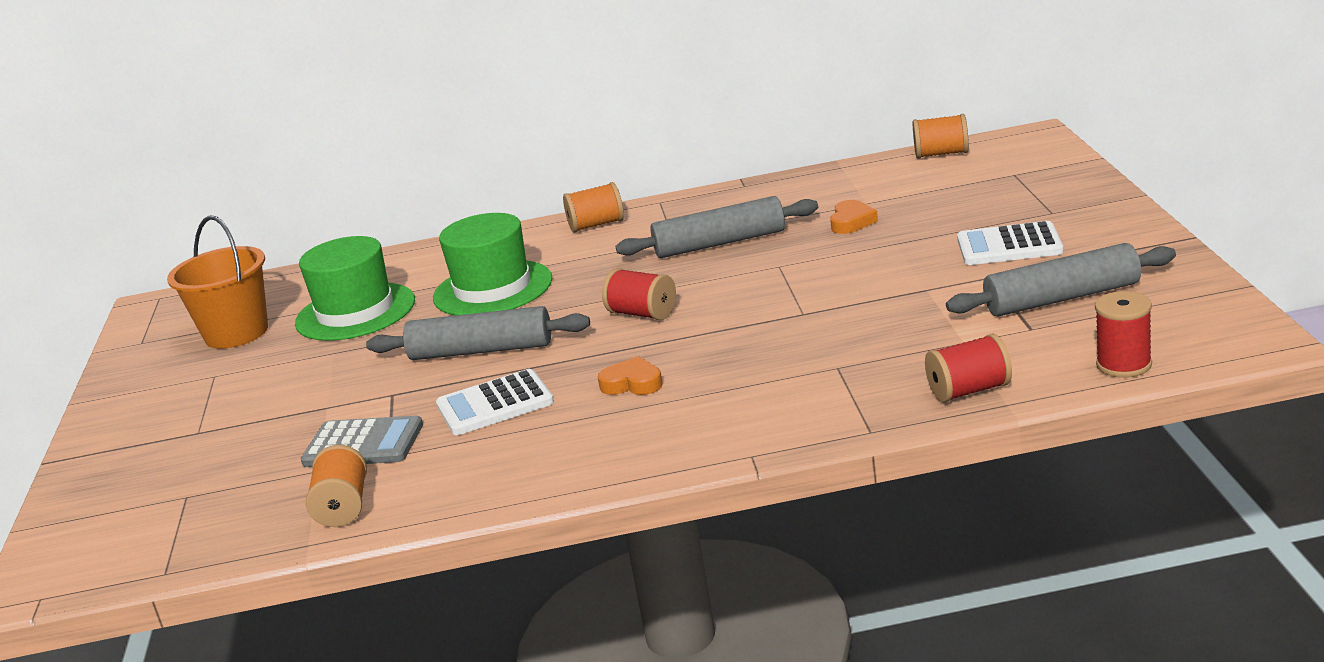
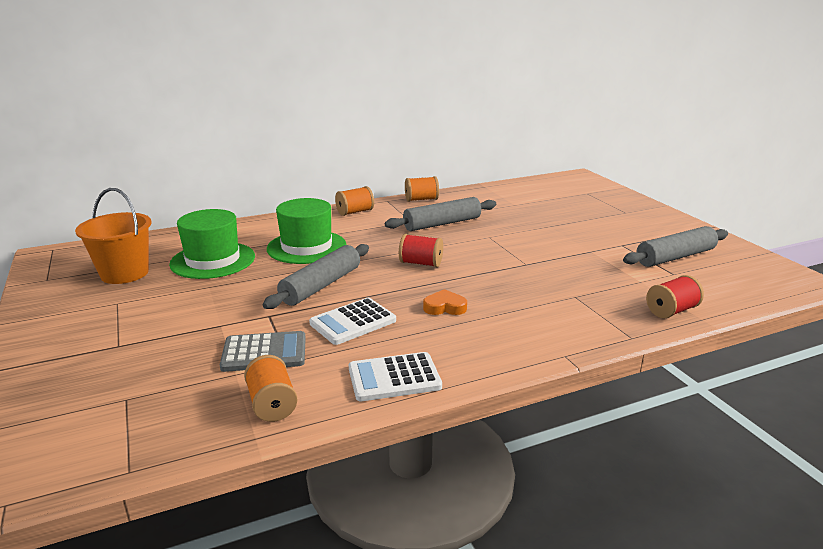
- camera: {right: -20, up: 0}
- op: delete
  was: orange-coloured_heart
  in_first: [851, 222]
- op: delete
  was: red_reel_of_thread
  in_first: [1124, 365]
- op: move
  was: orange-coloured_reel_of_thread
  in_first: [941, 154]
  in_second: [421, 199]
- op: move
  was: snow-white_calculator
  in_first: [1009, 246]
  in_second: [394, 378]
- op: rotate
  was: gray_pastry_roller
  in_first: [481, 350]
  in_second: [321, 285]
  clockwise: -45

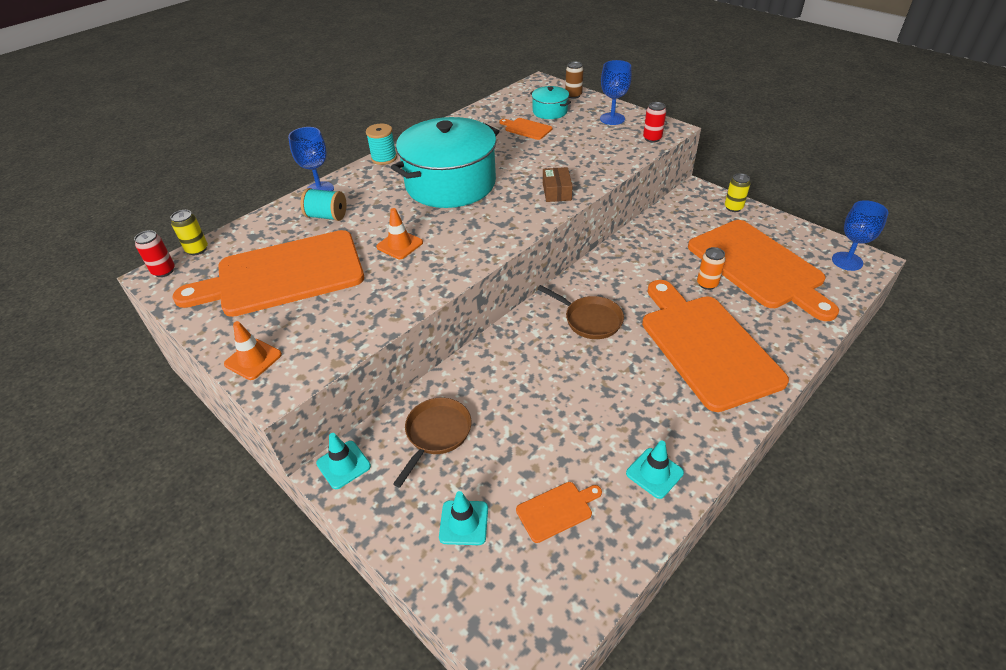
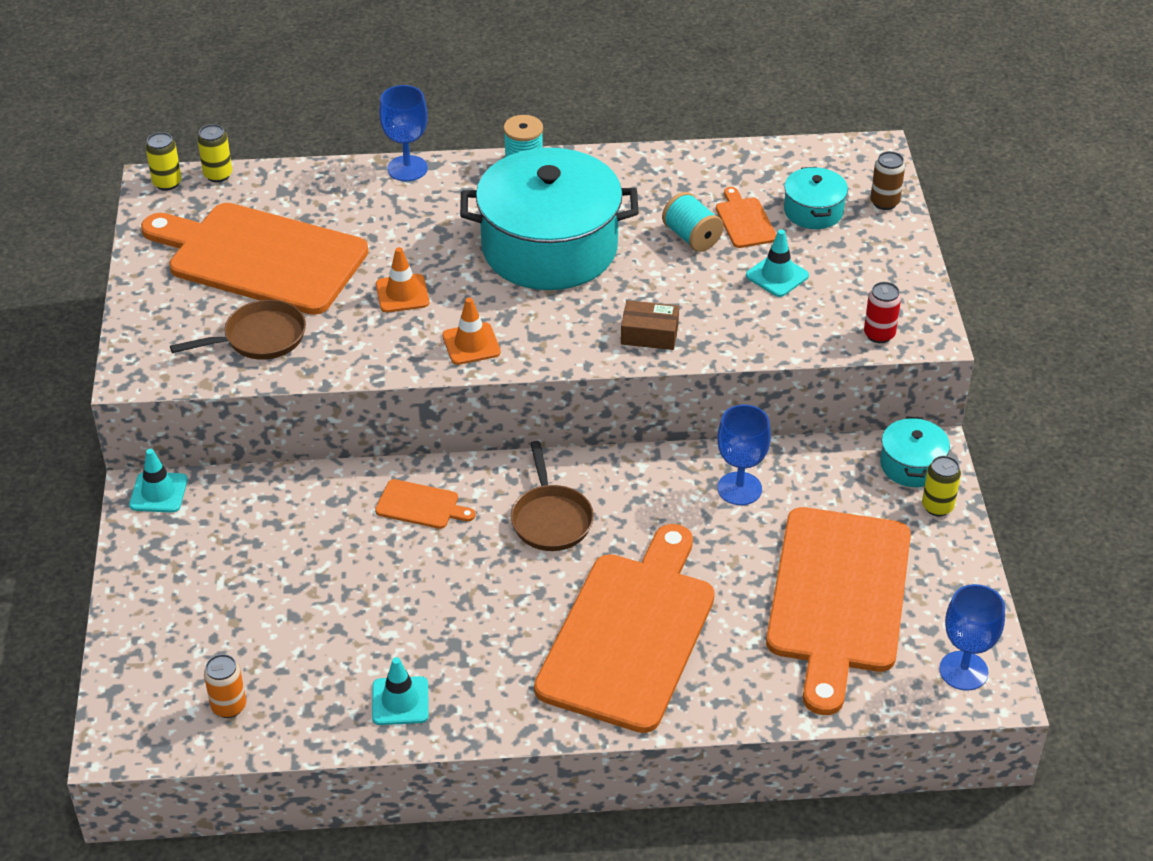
- camera: {right: 40, up: 0}
- op: insert
  now: aqua_pot
  in_second: [912, 465]
- op: move
  was: orange-coloured_safety_cone
  in_first: [253, 359]
  in_second: [471, 344]
- op: move
  was: aqua_reel_of_thread
  in_first: [327, 216]
  in_second: [691, 237]
- op: move
  was: brown_skillet
  in_first: [436, 434]
  in_second: [260, 338]
- op: move
  was: aqua_safety_cone
  in_first: [464, 522]
  in_second: [777, 276]
- op: move
  was: orange-coloured_cutting_board
  in_first: [557, 510]
  in_second: [421, 505]
- op: move
  was: blue_wine_glass
  in_first: [612, 119]
  in_second: [739, 488]
- op: move
  was: orange-coloured_can
  in_first: [707, 284]
  in_second: [229, 706]
- op: recolor
  was: red_can
  now: bright_yellow_can
  in_first: [164, 271]
  in_second: [167, 183]
- op: rotate
  was: brown_package
  in_first: [556, 191]
  in_second: [649, 334]
  clockwise: 60

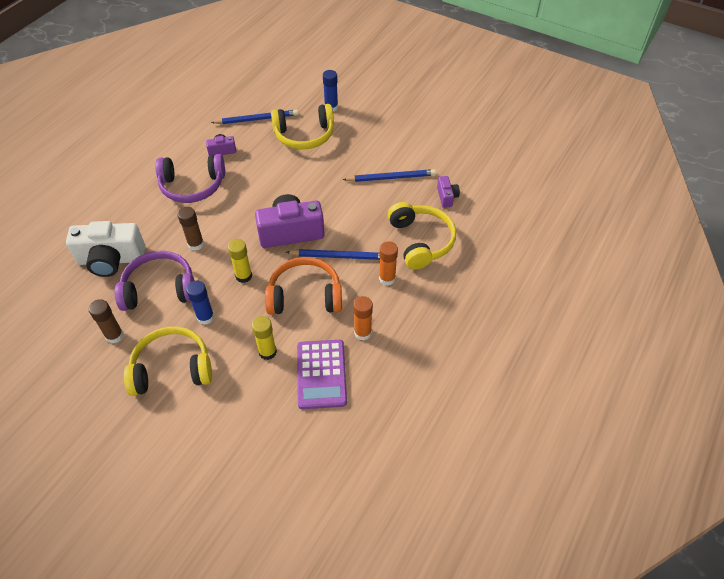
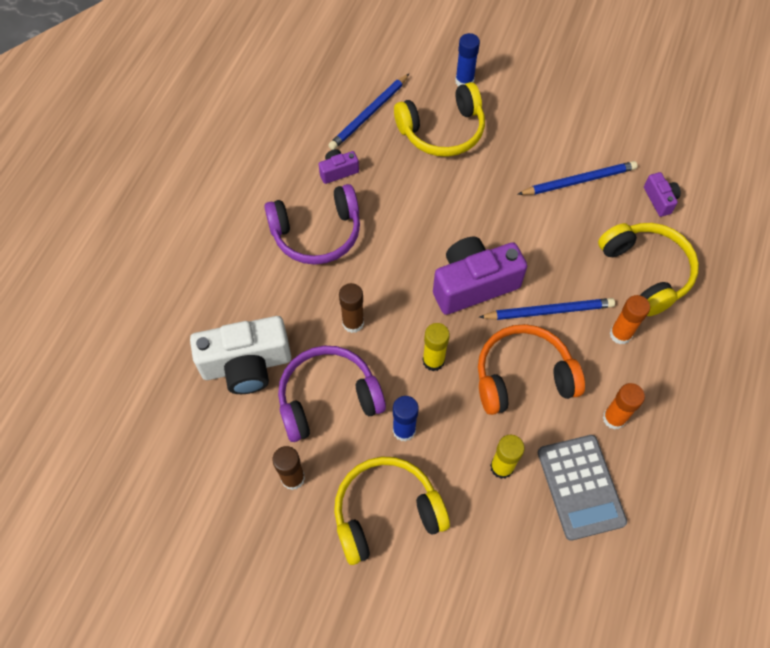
- camera: {right: -10, up: 10}
- op: recolor
  was: royal_purple_calculator
  now: gray_calculator
  in_first: [321, 374]
  in_second: [580, 487]
- op: rotate
  was: blue_lead_pencil
  in_first: [257, 119]
  in_second: [369, 114]
  clockwise: 150

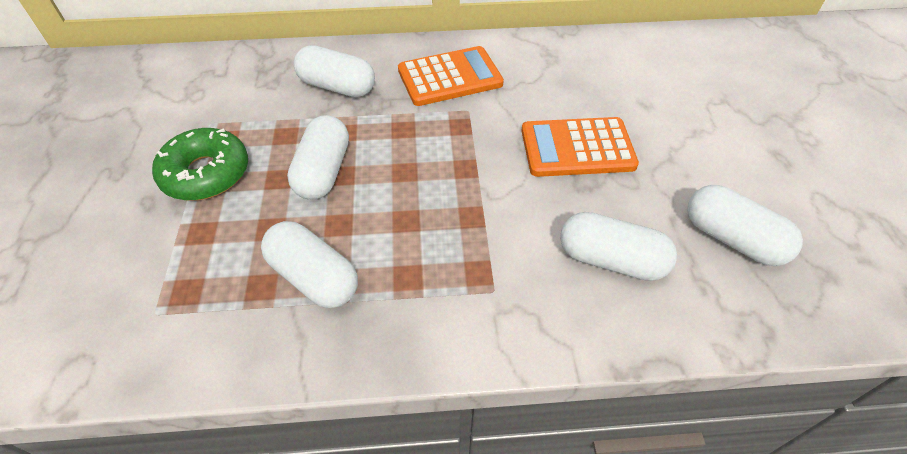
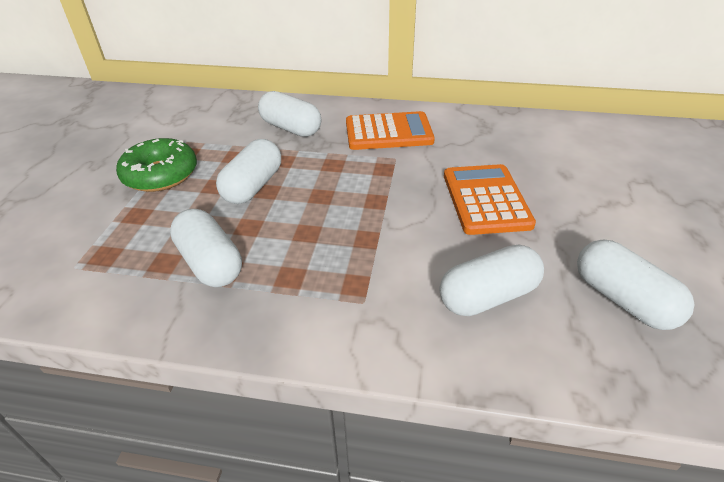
- camera: {right: 15, up: -10}
- op: rotate
  was: orange-coloured_calculator
  in_first: [577, 148]
  in_second: [486, 200]
  clockwise: 75
- op: rotate
  was: snow-white_capsule
  in_first: [611, 260]
  in_second: [488, 296]
  clockwise: -60

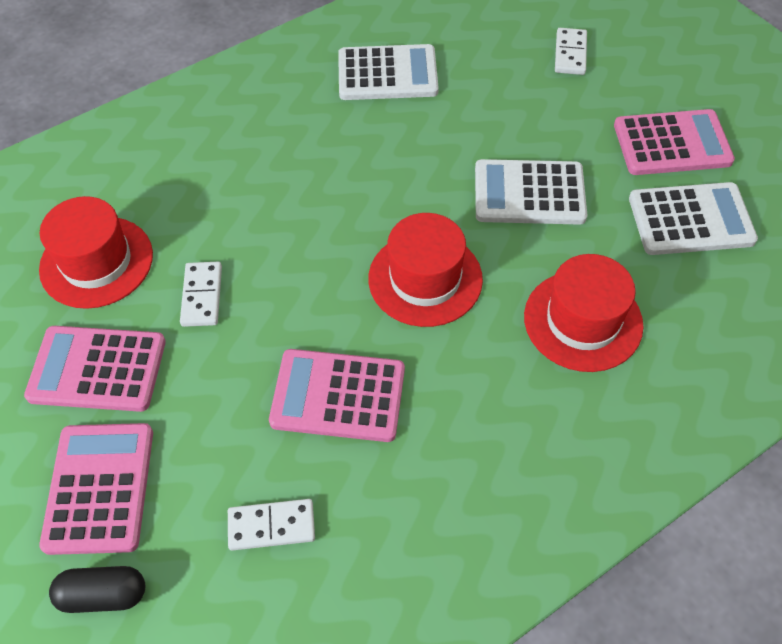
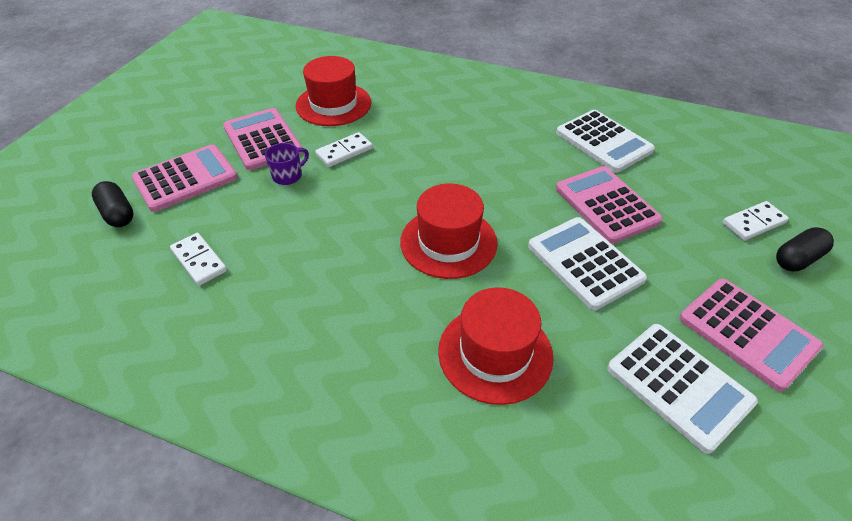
- camera: {right: 55, up: -10}
- op: insert
  now: royal_purple_coffee_mug
  in_second: [288, 176]
- op: insert
  now: black_capsule
  in_second: [797, 259]
- op: move
  was: rose-pink_calculator
  in_first: [338, 395]
  in_second: [606, 205]

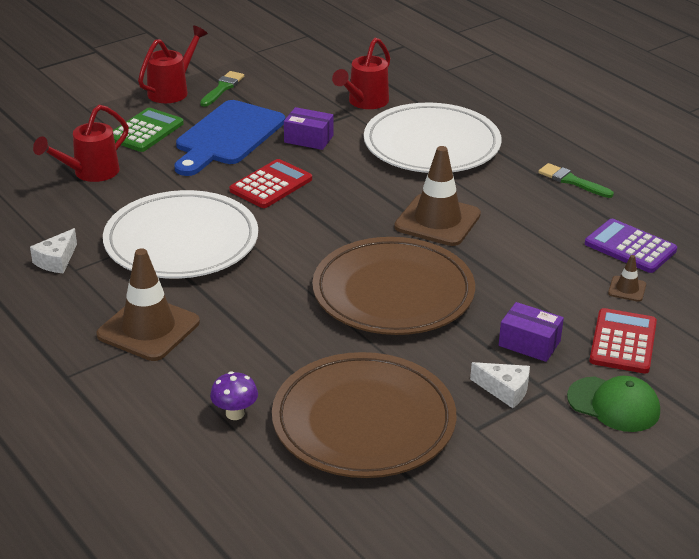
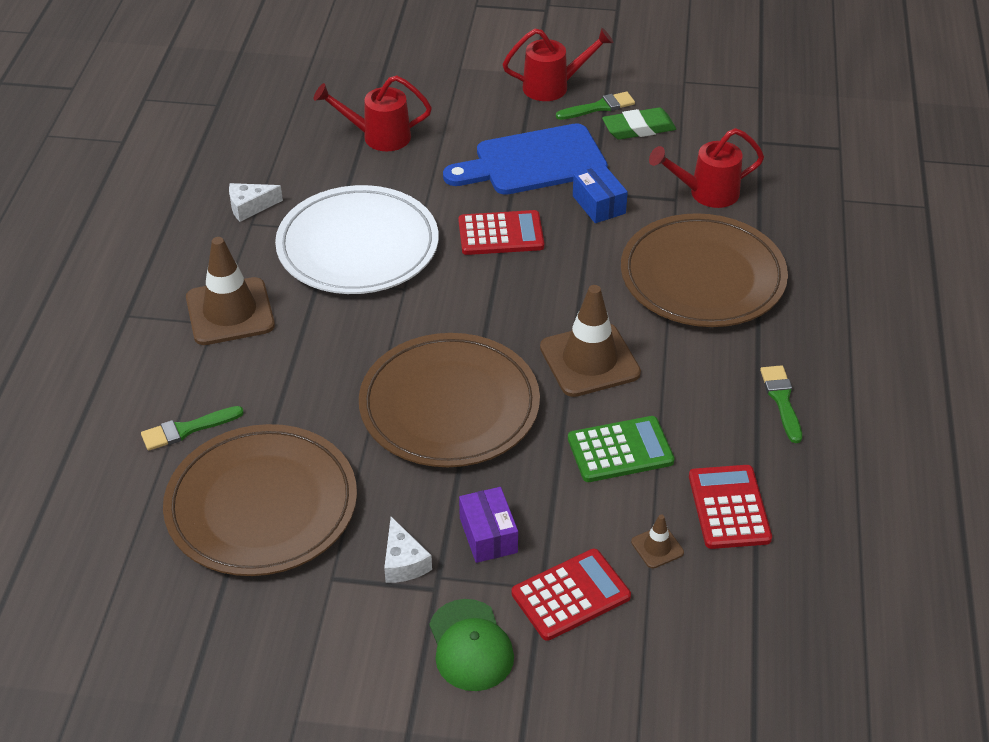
- camera: {right: 45, up: 10}
- op: insert
  now: leaf-green_gum_eraser
  in_second: [638, 128]
- op: move
  was: leaf-green_calculator
  in_first: [145, 131]
  in_second: [620, 450]
- op: replace
  was: royal_purple_mushroom
  now: leaf-green_brush
  in_first: [235, 414]
  in_second: [187, 429]
- op: recolor
  was: royal_purple_package
  now: blue_package
  in_first: [308, 139]
  in_second: [598, 205]
- op: recolor
  was: snow-white_flat_dish
  now: brown_flat_dish
  in_first: [432, 145]
  in_second: [702, 277]
- op: recolor
  was: royal_purple_calculator
  now: red_calculator
  in_first: [630, 247]
  in_second: [729, 507]

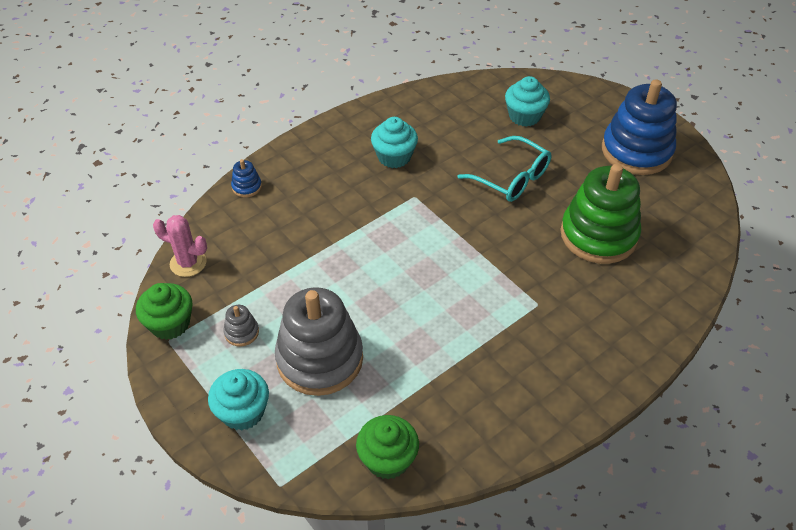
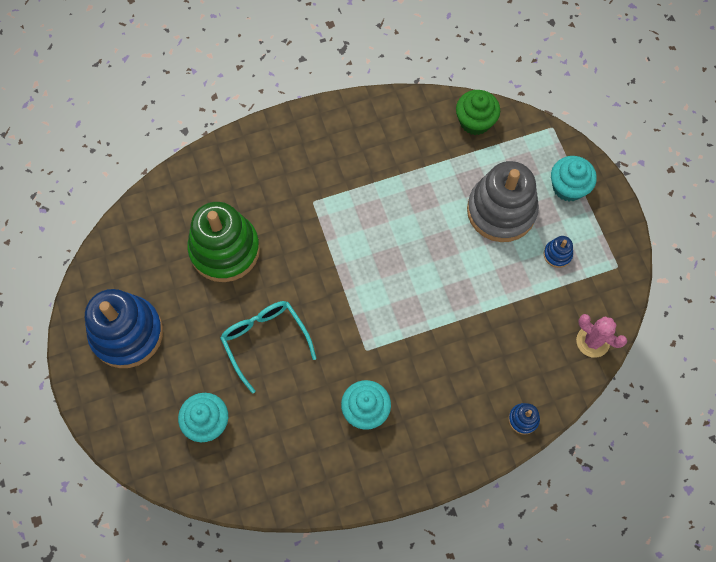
- camera: {right: -160, up: 20}
- op: delete
  was: leaf-green_muffin
  in_first: [170, 324]
- op: recolor
  was: gray_stacking_toy
  now: blue_stacking_toy
  in_first: [241, 332]
  in_second: [557, 254]

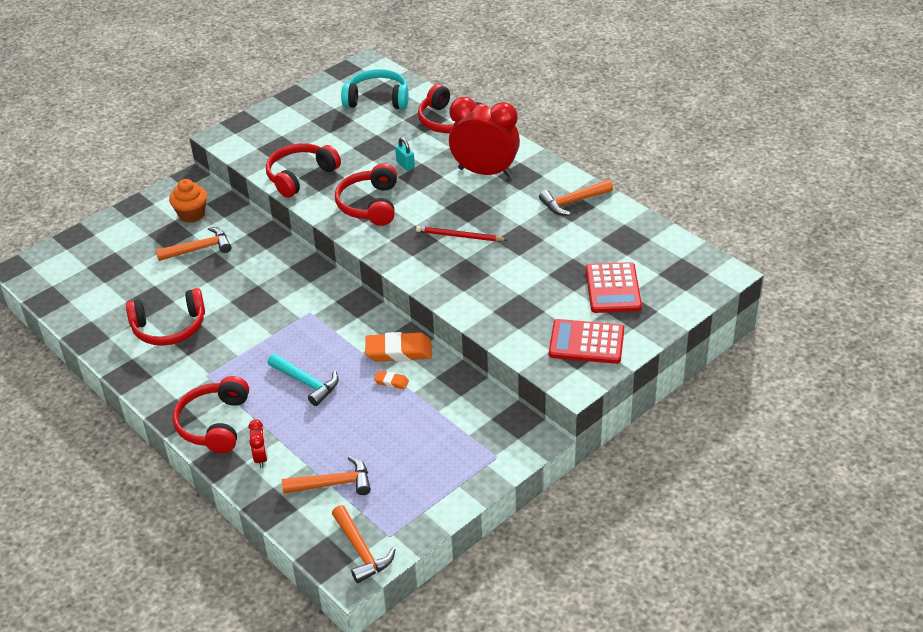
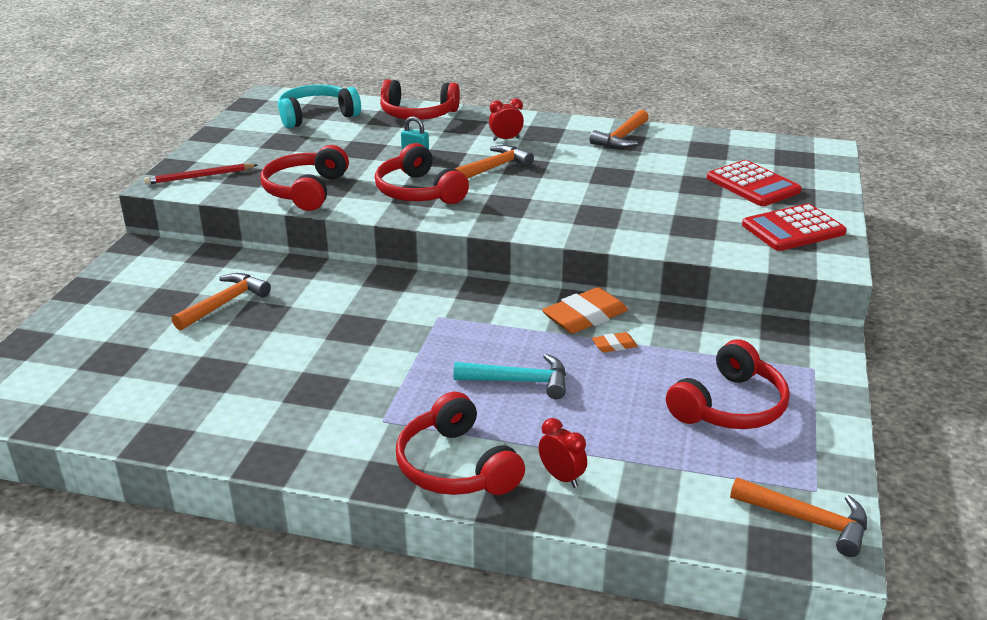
- camera: {right: -35, up: -10}
- op: delete
  was: orange-coloured_muffin
  in_first: [191, 214]
- op: move
  was: red_headphones
  in_first: [169, 328]
  in_second: [729, 406]
- op: move
  was: orange-coloured_carpenter's_hammer
  in_first: [334, 483]
  in_second: [493, 168]
- op: move
  was: red_lead_pencil
  in_first: [459, 236]
  in_second: [199, 176]
- op: resize
  was: red_bedside_clock
  in_first: [485, 172]
  in_second: [506, 139]
  ratio: 0.43

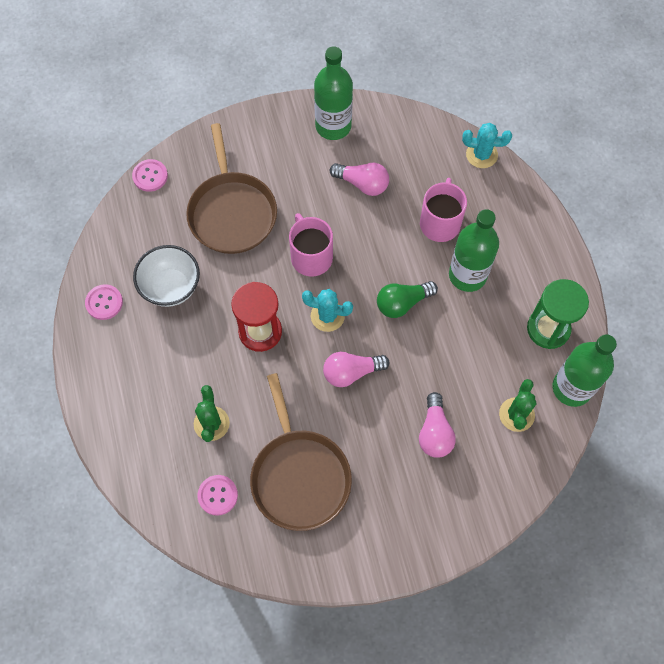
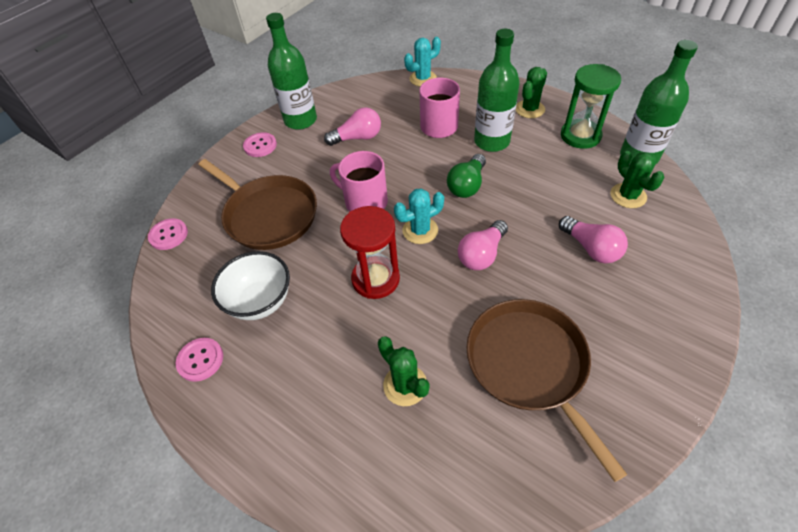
- camera: {right: -35, up: -15}
- op: insert
  now: leaf-green_cactus
  in_second: [529, 109]
- op: move
  was: rose-pink_shirt_button
  in_first: [218, 495]
  in_second: [260, 146]
- op: rotate
  was: brown_skillet
  in_first: [299, 476]
  in_second: [529, 365]
  clockwise: -150

